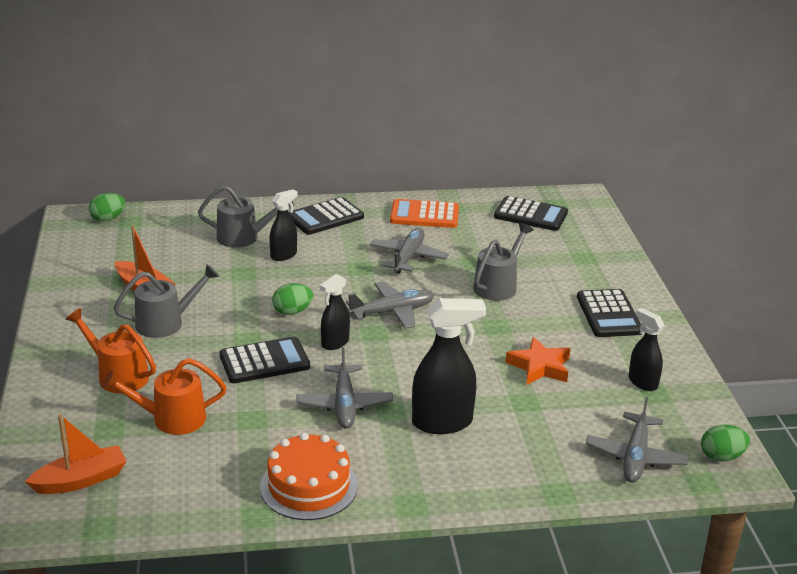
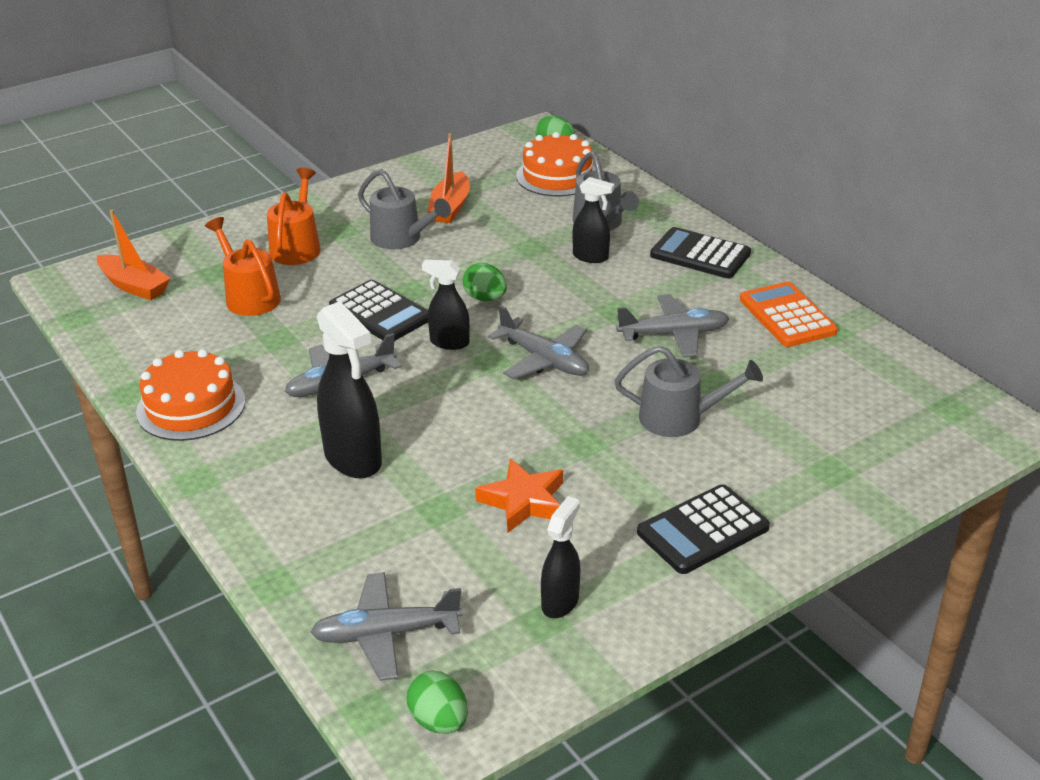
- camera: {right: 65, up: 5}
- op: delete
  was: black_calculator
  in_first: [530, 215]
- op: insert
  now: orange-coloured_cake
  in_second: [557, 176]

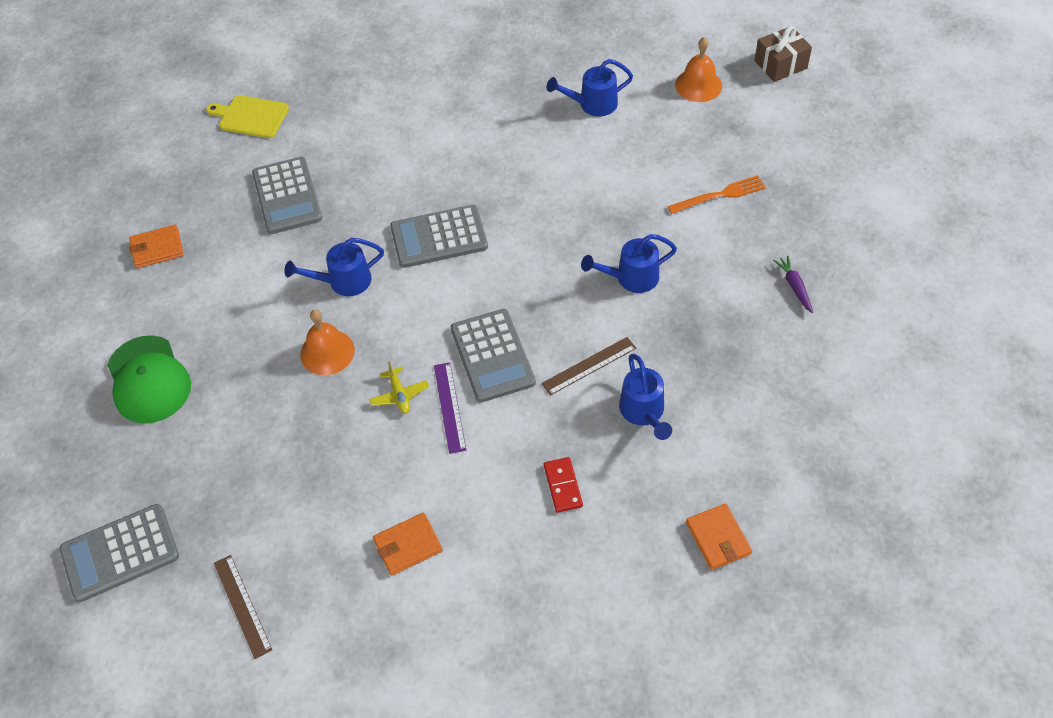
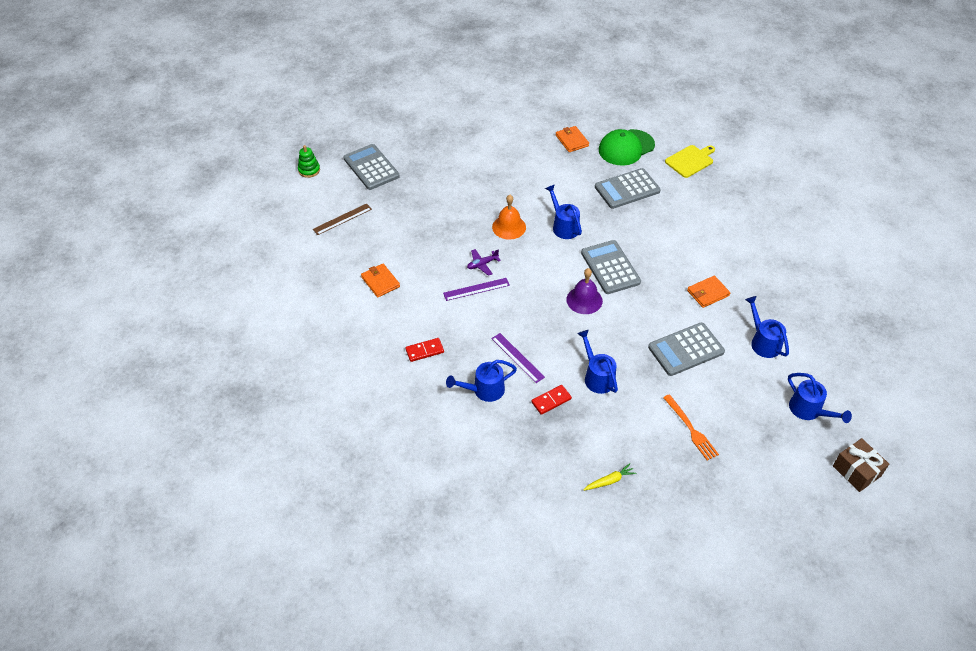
- camera: {right: 80, up: -5}
- op: insert
  now: leaf-green_stacking_toy
  in_second: [309, 170]
- op: insert
  now: red_domino
  in_second: [551, 400]
- op: insert
  now: royal_purple_bell
  in_second: [584, 300]
- op: move
  was: leaf-green_baseball_cap
  in_first: [148, 380]
  in_second: [626, 148]
- op: move
  was: gray_calculator
  in_first: [492, 356]
  in_second: [686, 350]
- op: move
  was: orange-coloured_wallet
  in_first: [718, 538]
  in_second: [708, 293]
- op: replace
  was: orange-coloured_bell
  now: blue_watering_pot
  in_first: [698, 85]
  in_second: [809, 411]
- op: recolor
  was: bright_yellow_aeroplane
  now: royal_purple_aeroplane
  in_first: [399, 395]
  in_second: [482, 264]
- op: recolor
  was: brown_straightedge
  now: royal_purple_straightedge
  in_first: [589, 366]
  in_second: [517, 357]
- op: recolor
  was: royal_purple_root_vegetable
  now: bright_yellow_root_vegetable
  in_first: [794, 287]
  in_second: [609, 481]
- op: rotate
  was: bright_yellow_cutting_board
  in_first: [251, 116]
  in_second: [690, 161]
  clockwise: 45

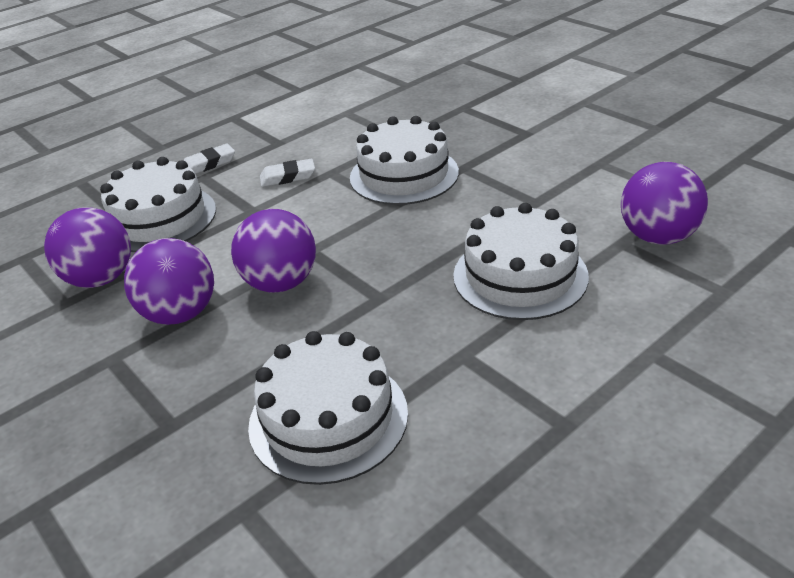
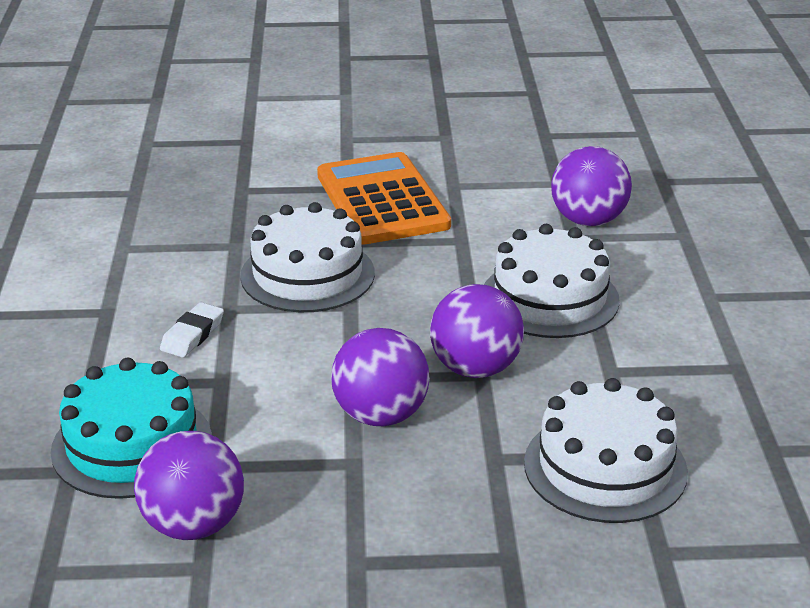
- camera: {right: -55, up: -5}
- op: delete
  was: snow-white_gum_eraser
  in_first: [209, 164]
- op: insert
  now: orange-coloured_calculator
  in_second: [382, 200]
- op: move
  was: royal_purple_play_ball
  in_first: [180, 314]
  in_second: [475, 368]
- op: recolor
  was: snow-white_cake
  now: aqua_cake
  in_first: [159, 218]
  in_second: [132, 445]

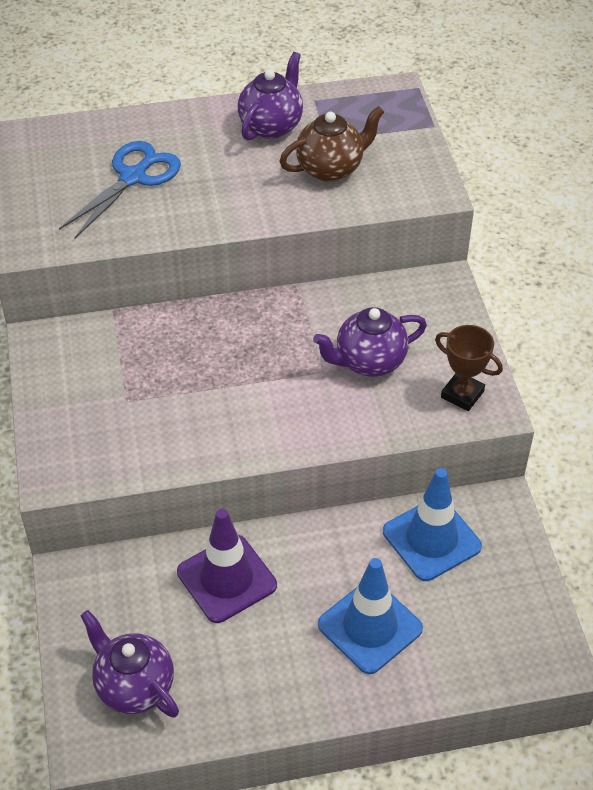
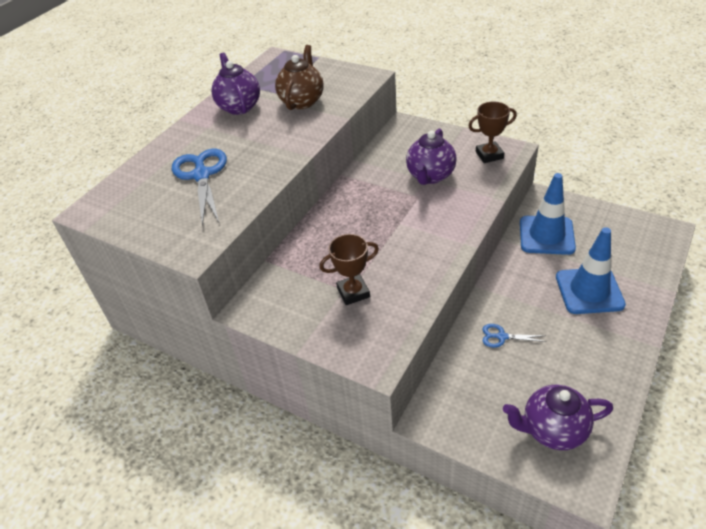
- camera: {right: -45, up: -5}
- op: insert
  now: brown_trophy
  in_second: [353, 292]
- op: replace
  was: royal_purple_safety_cone
  now: blue_scissors
  in_first: [226, 579]
  in_second: [501, 337]

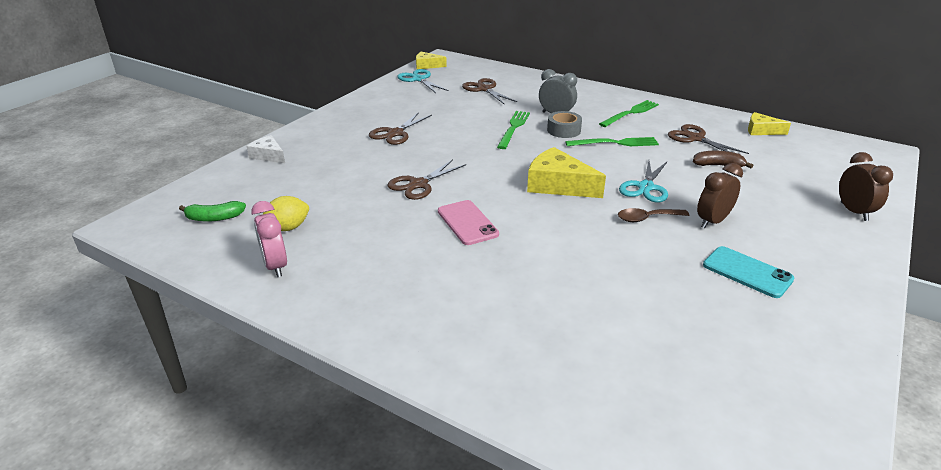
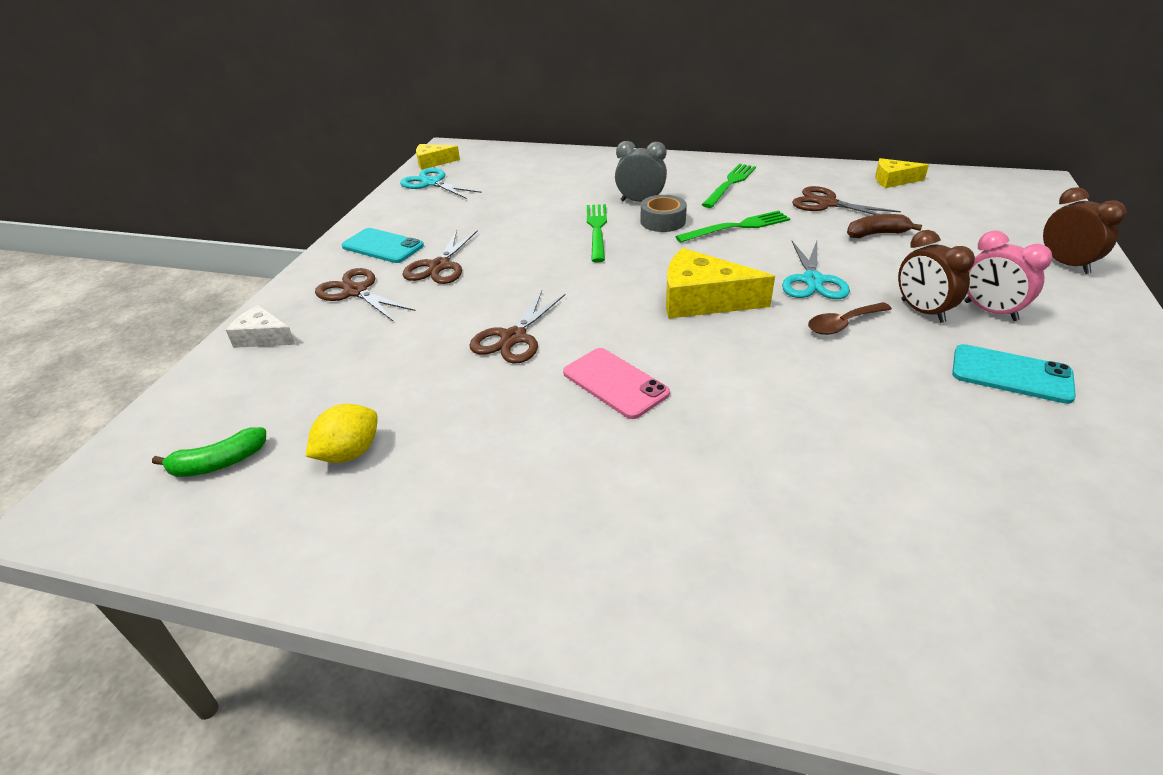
- camera: {right: -15, up: 5}
- op: insert
  now: aqua_smartphone
  in_second: [383, 246]
- op: move
  was: rose-pink_bedside_clock
  in_first: [275, 266]
  in_second: [990, 311]
- op: move
  was: brown_scissors
  in_first: [484, 89]
  in_second: [356, 291]
- op: rotate
  was: brown_bedside_clock
  in_first: [712, 221]
  in_second: [922, 311]
  clockwise: -60

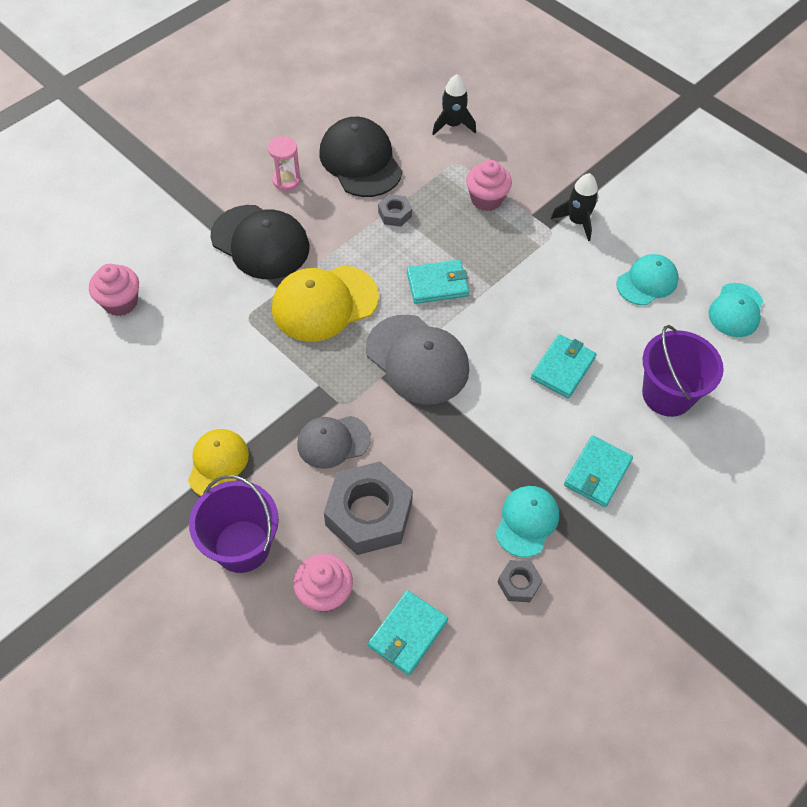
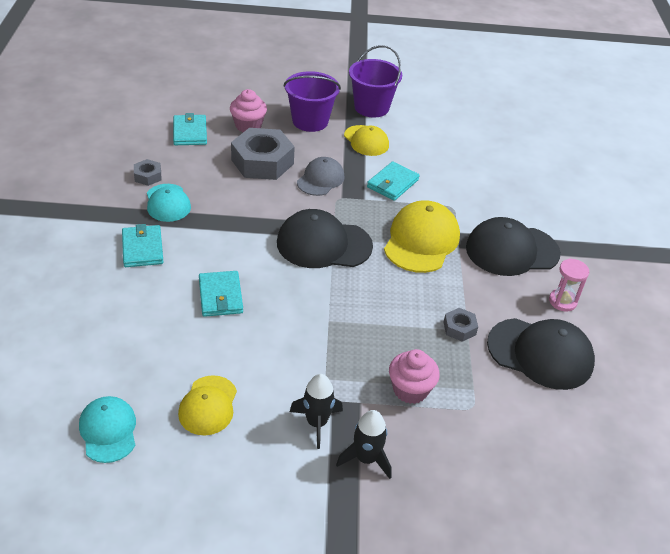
- camera: {right: 135, up: -15}
- op: delete
  was: rose-pink_muffin
  in_first: [120, 302]
- op: move
  was: aqua_wallet
  in_first: [437, 284]
  in_second: [392, 183]
- op: move
  was: black_spaceship
  in_first: [452, 125]
  in_second: [366, 458]
- op: move
  was: royal_purple_bucket
  in_first: [667, 394]
  in_second: [371, 107]
- op: recolor
  was: gray_baseball_cap
  now: black_baseball_cap
  in_first: [417, 359]
  in_second: [323, 244]
- op: recolor
  was: aqua_baseball_cap
  now: bright_yellow_baseball_cap
  in_first: [647, 282]
  in_second: [208, 405]

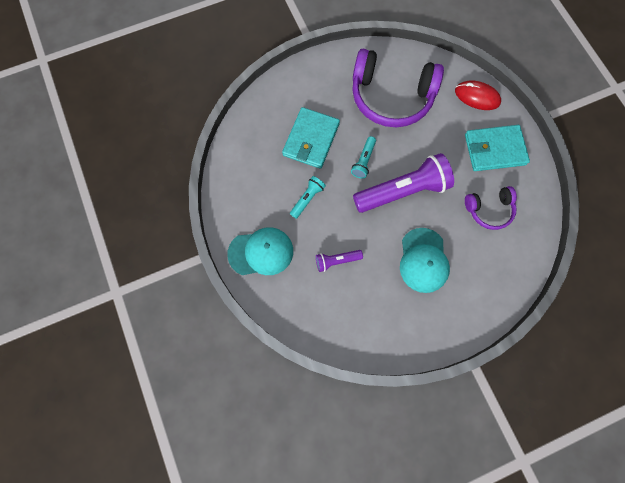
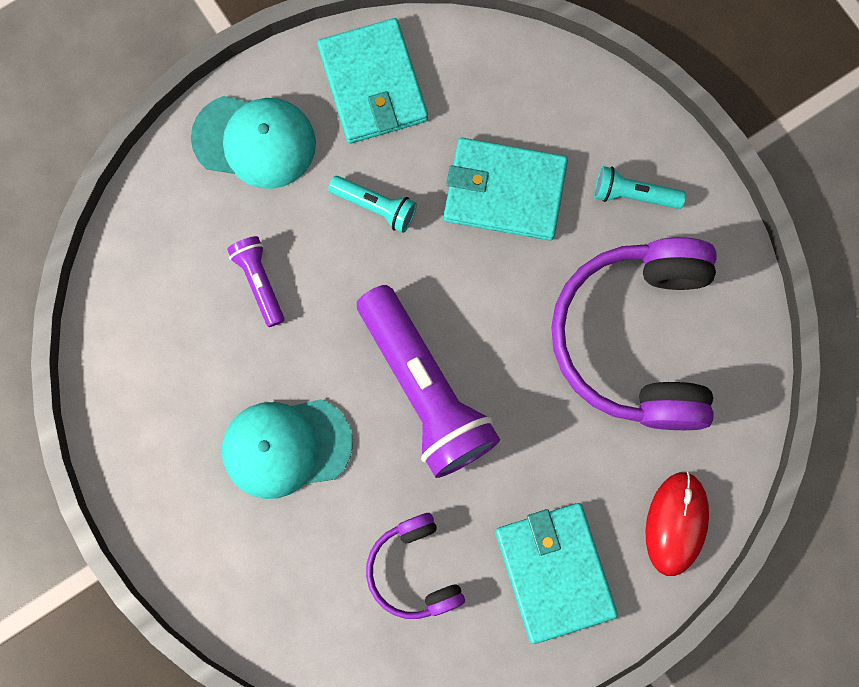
- camera: {right: 80, up: 5}
- op: insert
  now: aqua_wallet
  in_second: [373, 84]
- op: move
  was: aqua_torch
  in_first: [363, 161]
  in_second: [633, 194]
- op: rotate
  was: aqua_baseball_cap
  in_first: [261, 252]
  in_second: [254, 141]
  clockwise: -60

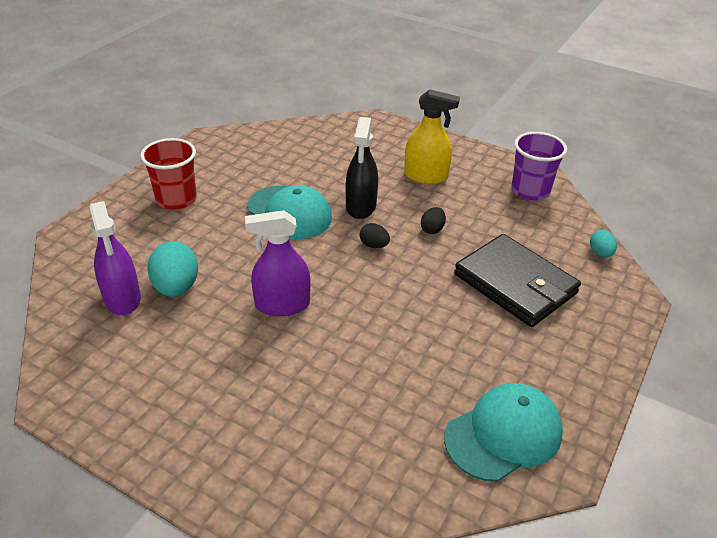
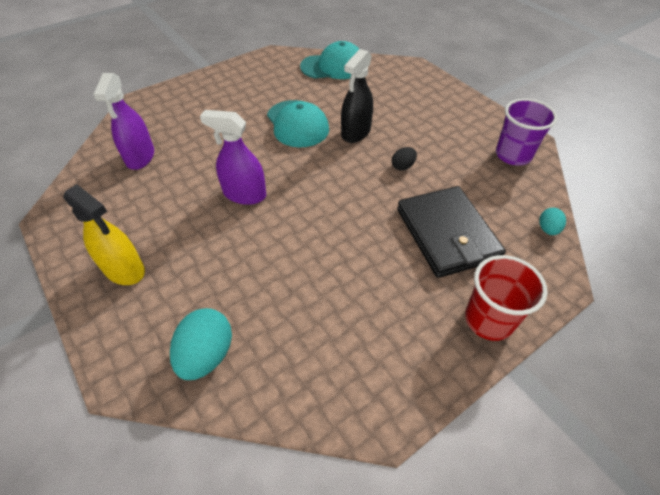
- camera: {right: 25, up: 10}
- op: delete
  was: black_egg
  in_first: [374, 245]
- op: move
  was: red_tumbler
  in_first: [176, 199]
  in_second: [488, 320]
- op: move
  was: aqua_egg
  in_first: [176, 287]
  in_second: [207, 355]
- op: move
  was: bright_yellow_spray_bottle
  in_first: [425, 176]
  in_second: [124, 269]
- op: move
  was: aqua_baseball_cap
  in_first: [503, 434]
  in_second: [333, 66]

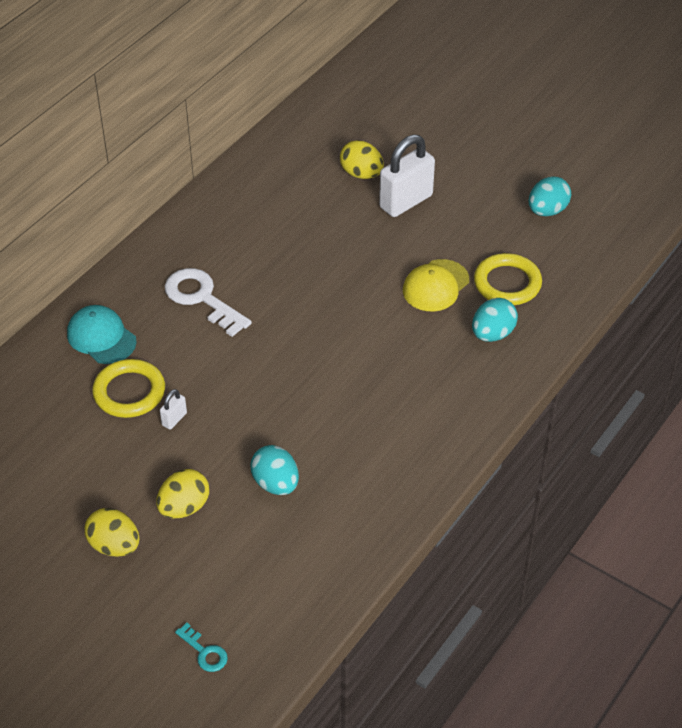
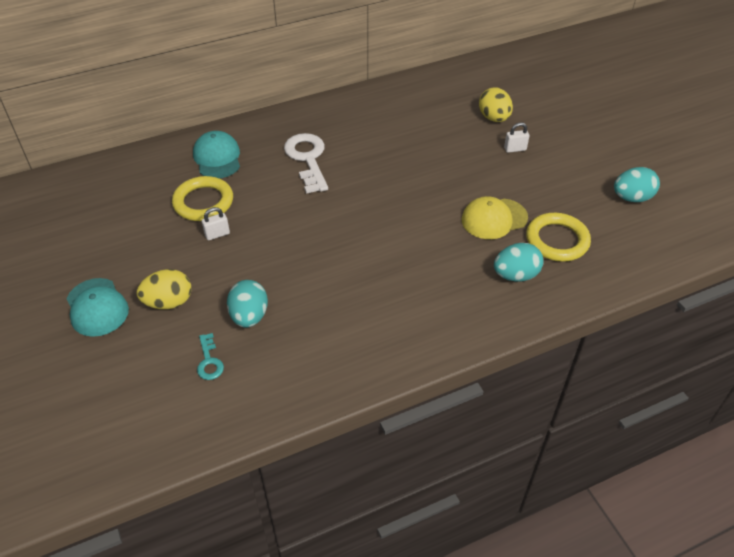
- camera: {right: 30, up: 0}
- op: move
  was: aqua_key
  in_first: [204, 652]
  in_second: [209, 361]
- op: replace
  was: bright_yellow_egg
  now: aqua_baseball_cap
  in_first: [114, 546]
  in_second: [97, 307]
- op: resize
  was: snow-white_lock
  in_first: [406, 202]
  in_second: [515, 149]
  ratio: 0.45

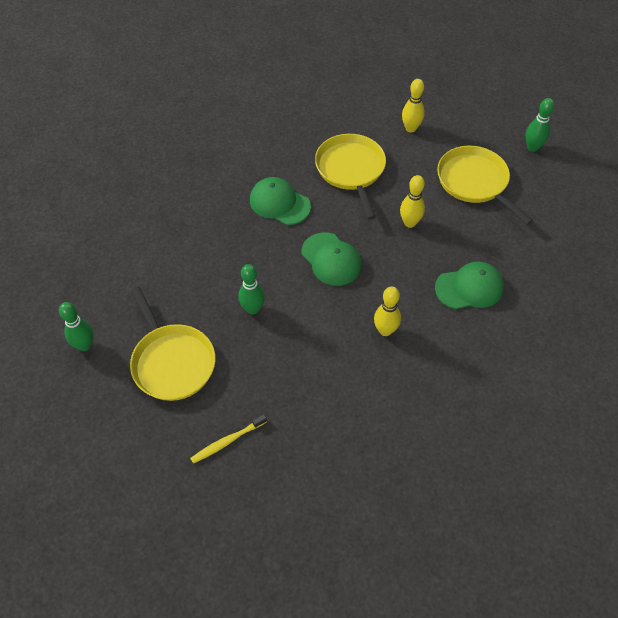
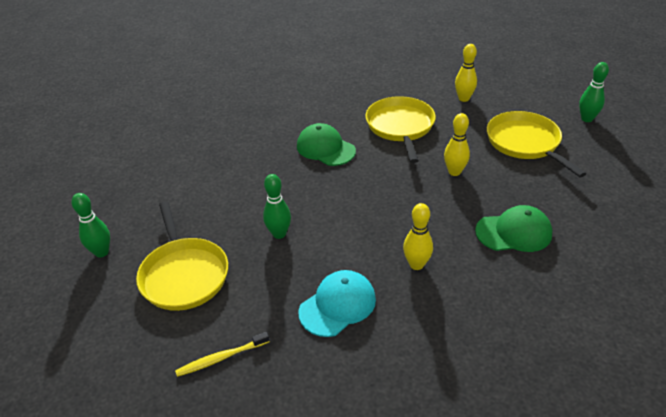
- camera: {right: 10, up: -15}
- op: delete
  was: leaf-green_baseball_cap
  in_first: [331, 259]
- op: insert
  now: aqua_baseball_cap
  in_second: [337, 305]

